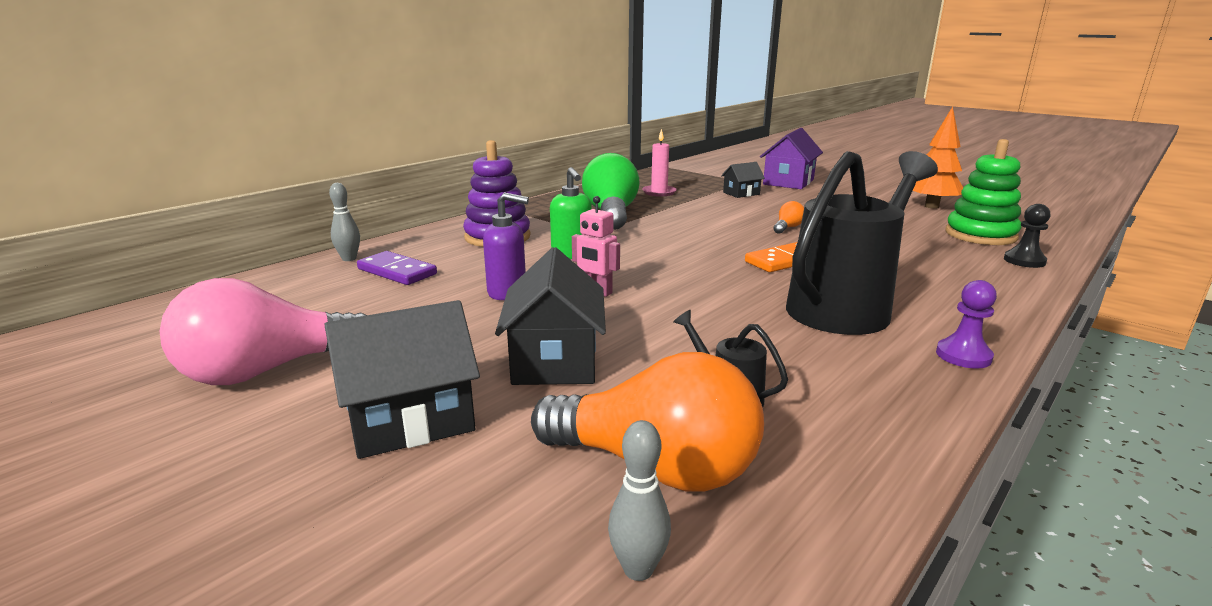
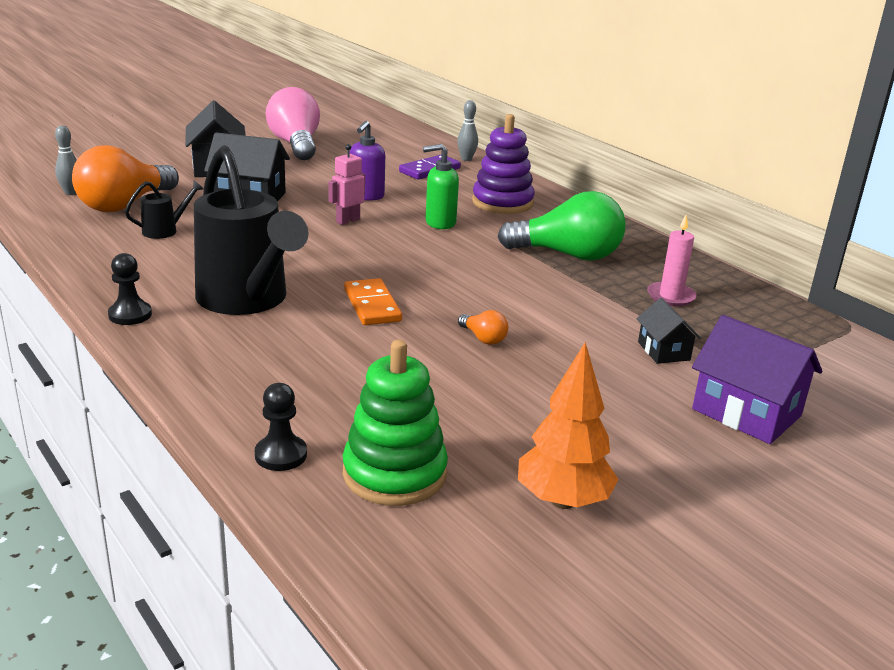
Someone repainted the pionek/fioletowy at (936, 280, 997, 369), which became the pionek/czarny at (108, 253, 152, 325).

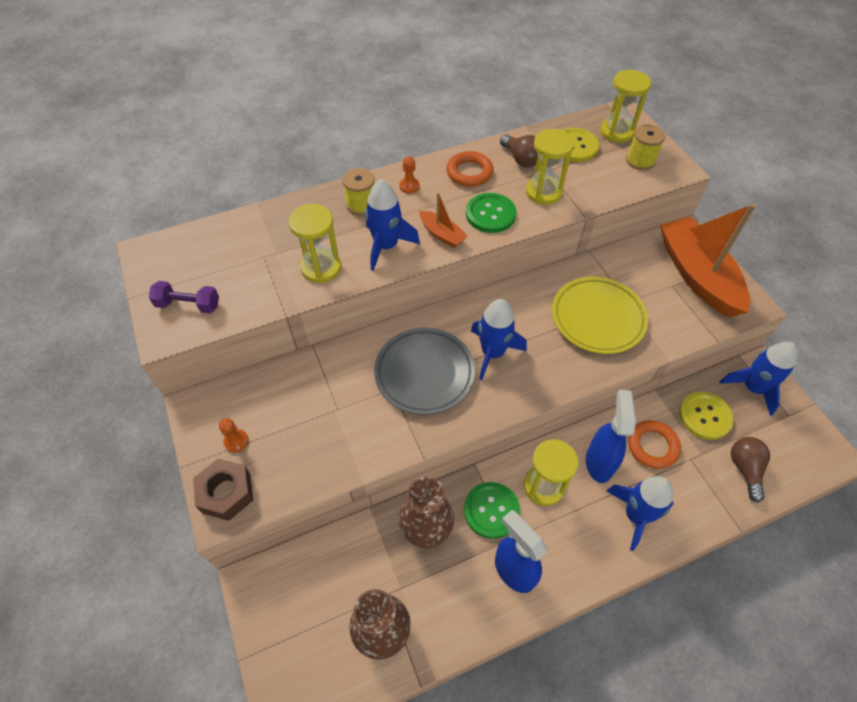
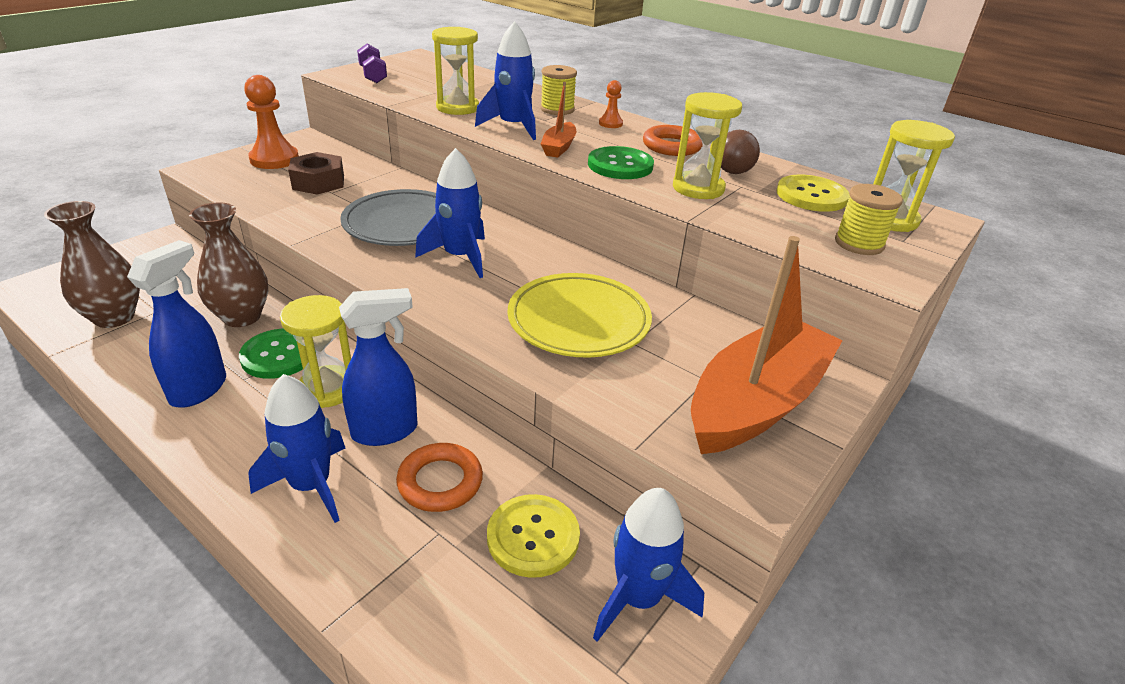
Someone scaled the pionek/pomarańczowy at (219, 418, 249, 453) by 2.02. Someone took away the żarówka/brązowy at (731, 437, 770, 503). Someone carried the nakrętka/brązowy from (193, 459, 253, 521) to (288, 152, 344, 195).

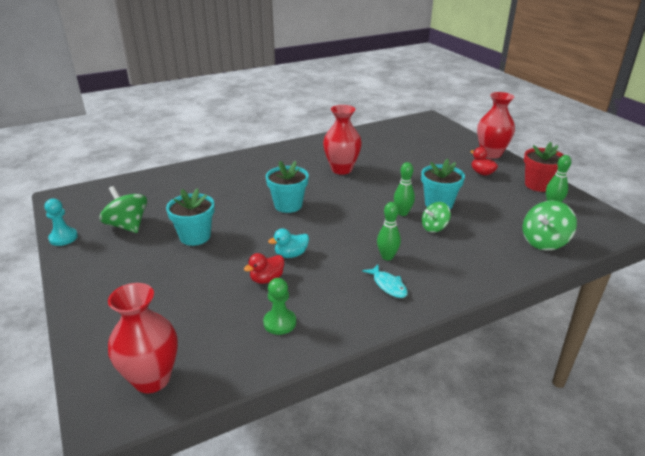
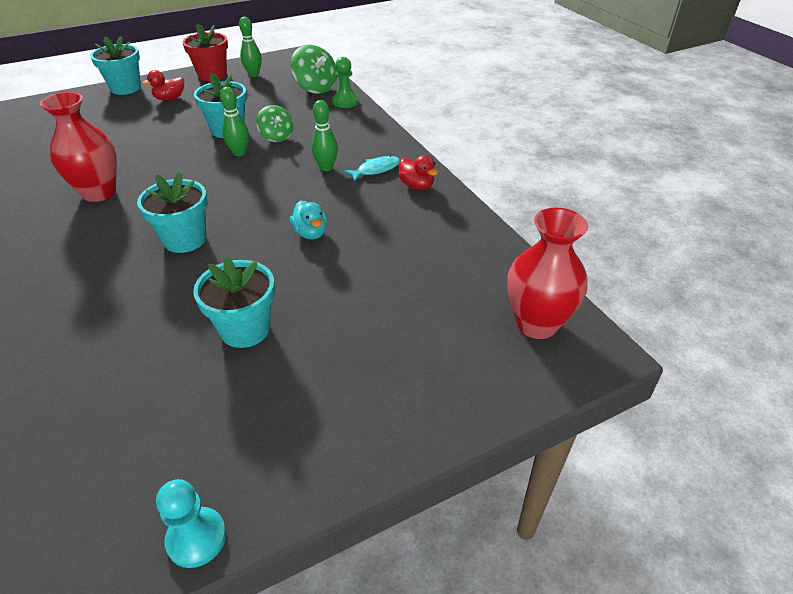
Someone swapped the wazon/czerwony at (477, 92, 515, 159) for the doniczka/turkusowy at (90, 36, 141, 95). Someone took away the bączek/zielony at (100, 186, 147, 233). Someone carried the kaczka/czerwony from (244, 253, 284, 284) to (398, 155, 438, 190). Someone carried the pionek/zielony from (263, 278, 296, 335) to (332, 57, 359, 108).

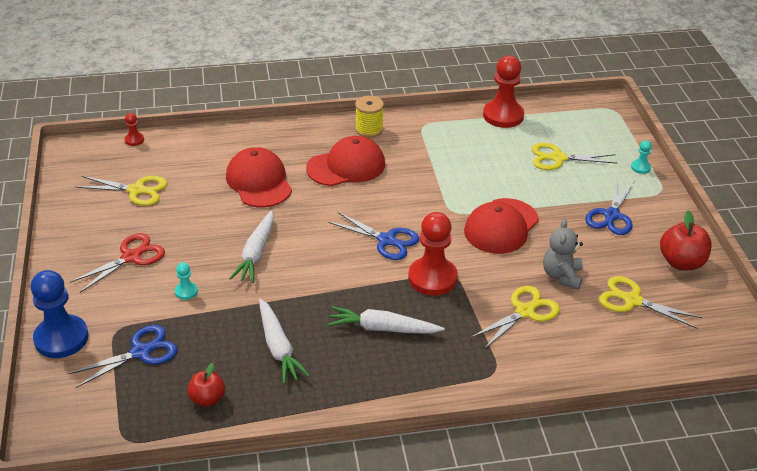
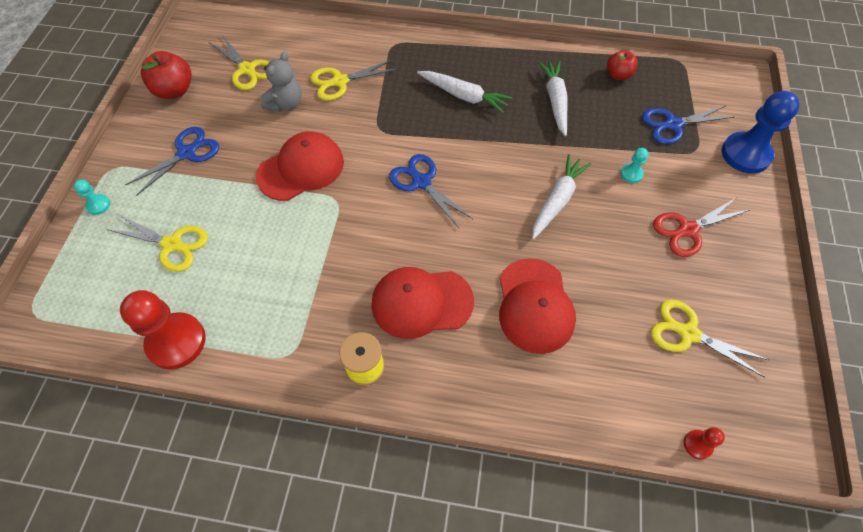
Someone took away the pionek/czerwony at (408, 212, 458, 296).

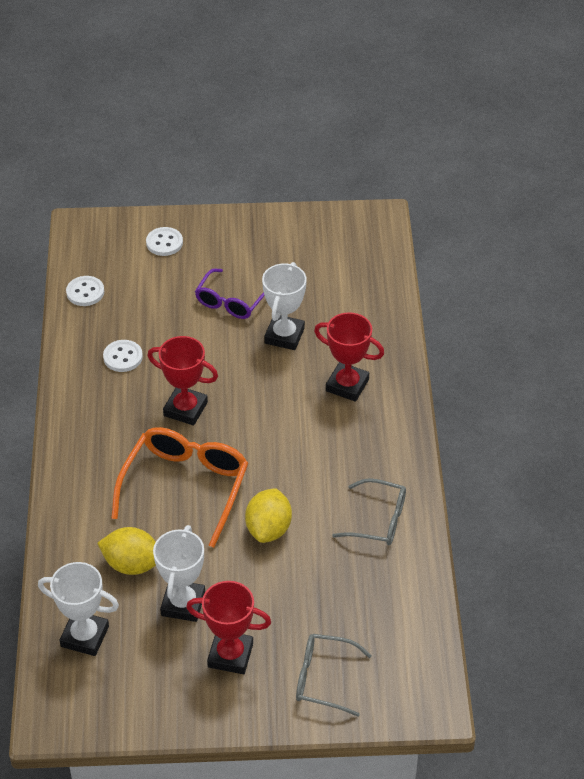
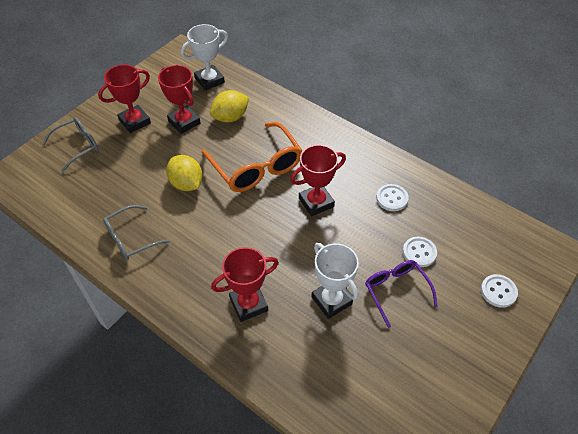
Someone carried the guzik/biały from (66, 276, 104, 306) to (403, 237, 437, 267). Someone repainted the puchar/biały at (153, 525, 205, 622), which became the puchar/czerwony at (158, 65, 200, 134).

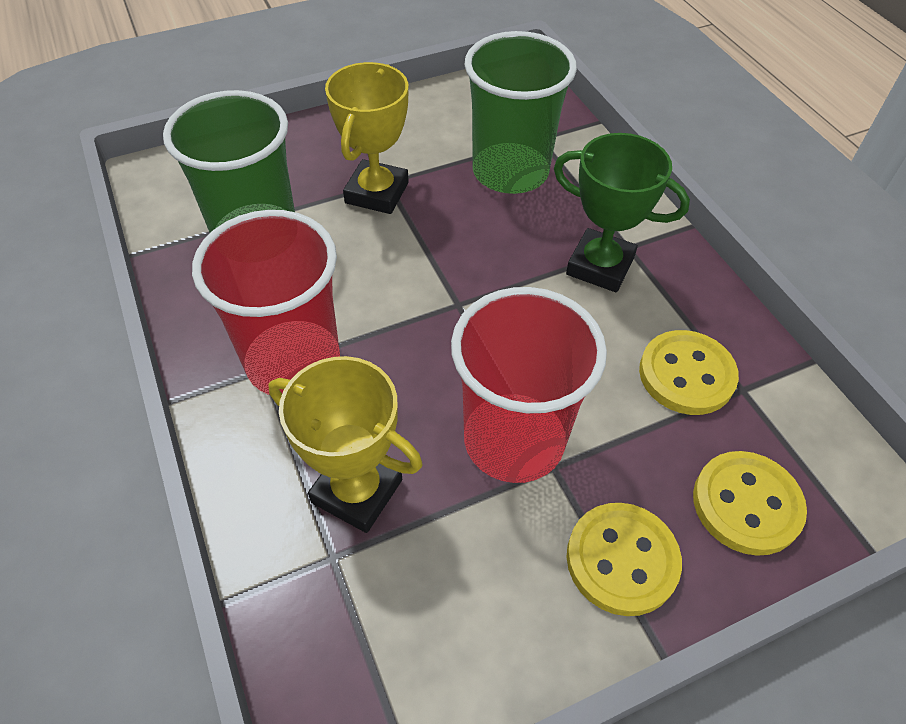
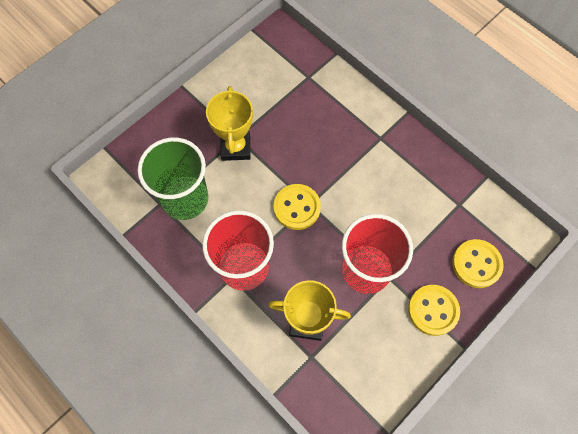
Someone took away the szklanka/zielony at (464, 31, 577, 194). Someone took away the puchar/zielony at (554, 133, 690, 292). Someone carried the guzik/żółty from (639, 330, 739, 415) to (274, 184, 321, 230).

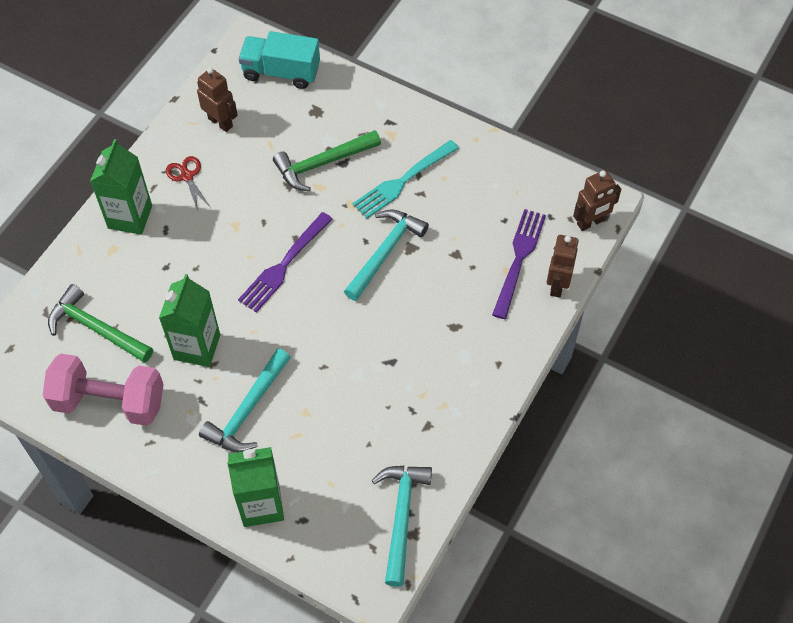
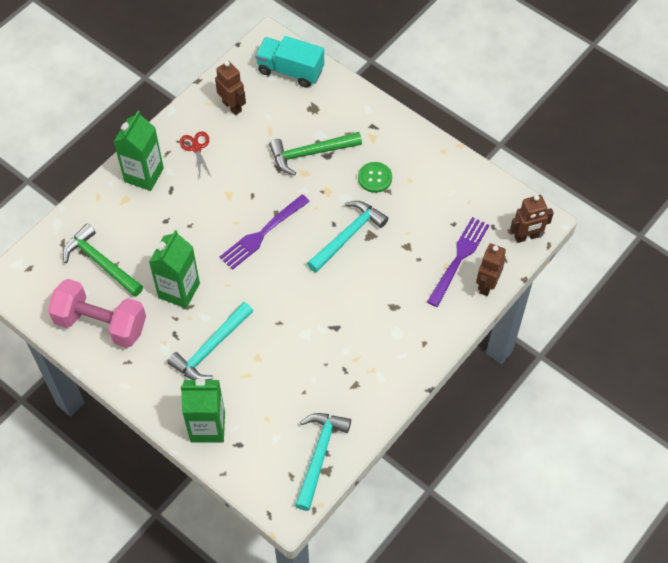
Someone swapped the widelec/turkusowy at (353, 140, 459, 219) for the guzik/zielony at (358, 162, 392, 193).

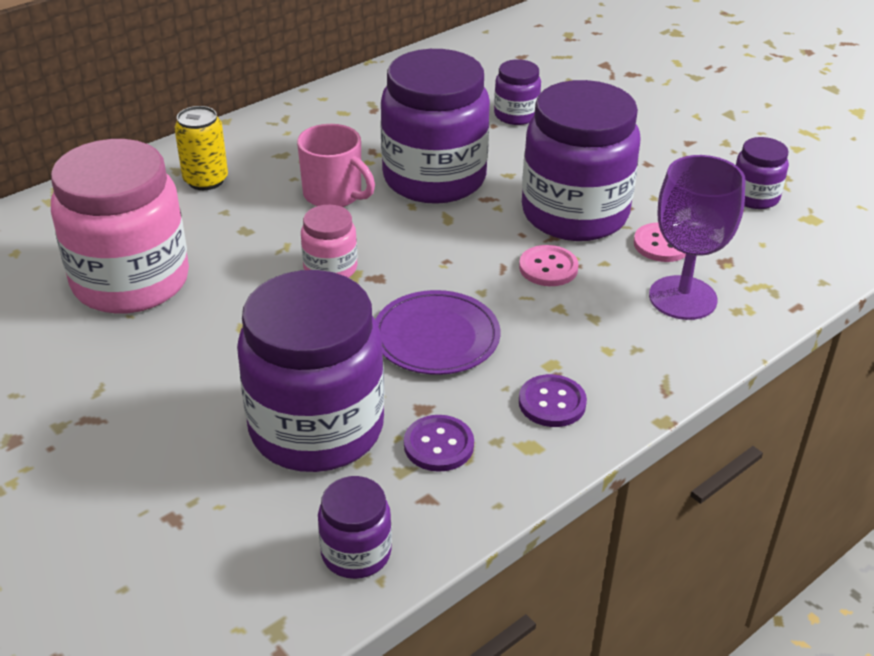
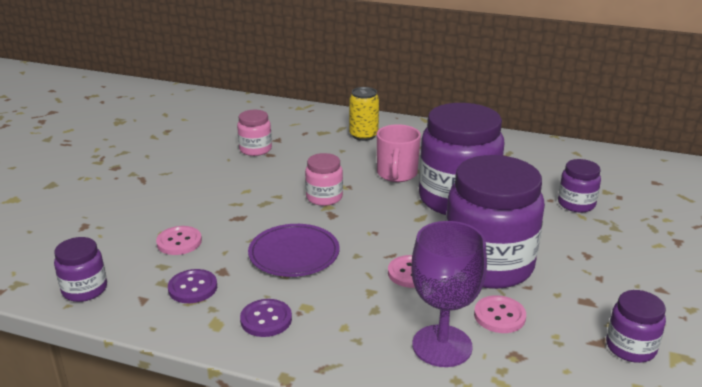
Someone scaled the słoik/różowy at (51, 139, 189, 314) by 0.47. Someone swapped the słoik/fioletowy at (237, 270, 385, 472) for the guzik/różowy at (156, 226, 202, 255).

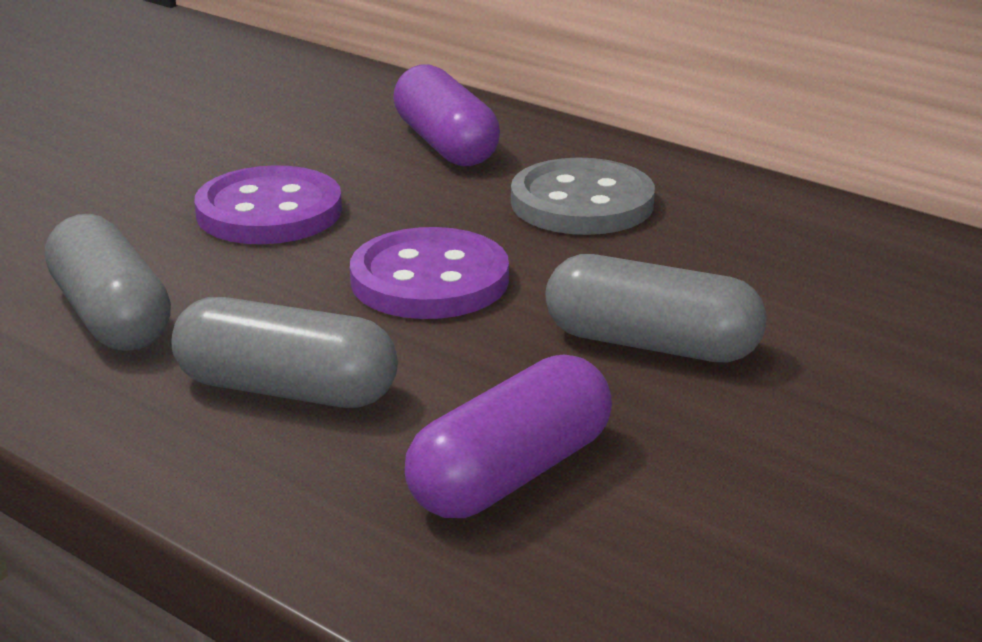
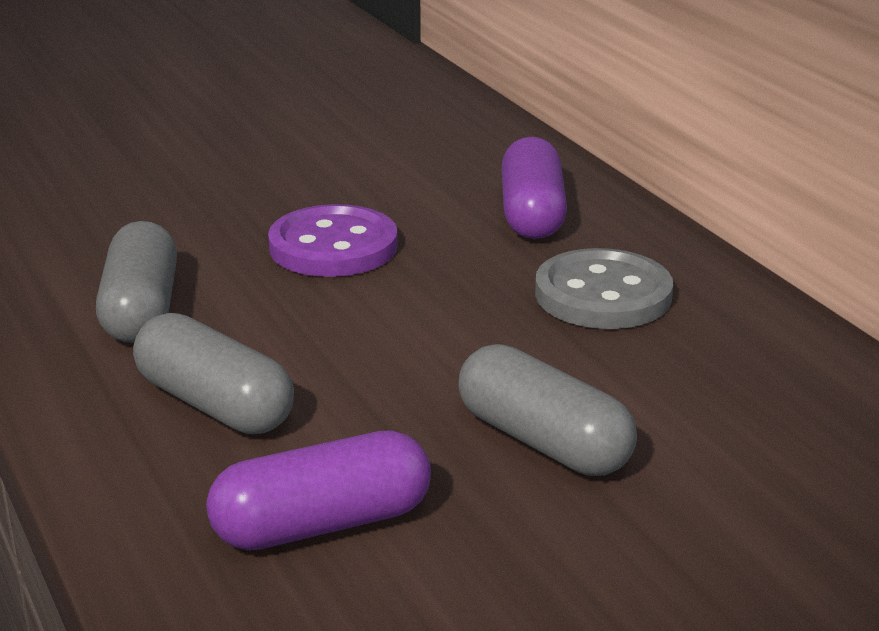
Someone took away the guzik/fioletowy at (350, 227, 509, 319).

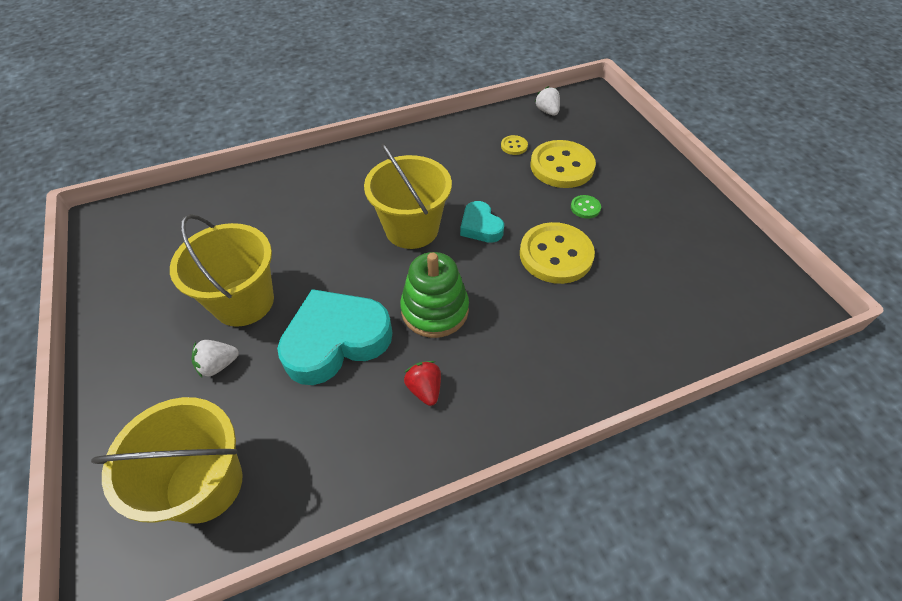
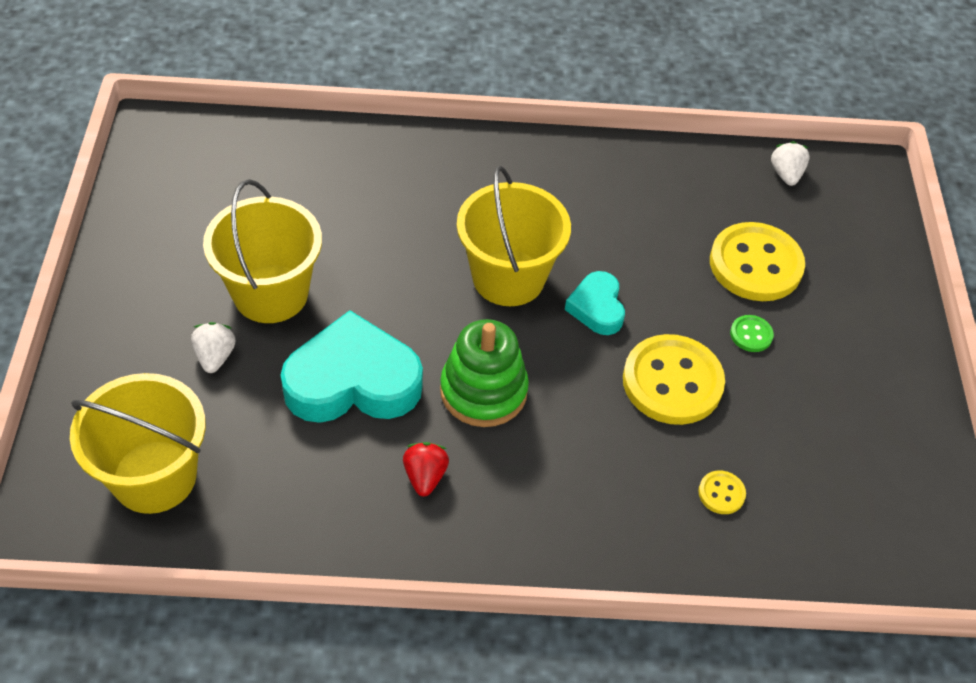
Someone carried the guzik/żółty from (501, 135, 528, 155) to (698, 471, 746, 514). Someone rotated the truskawka/biały at (191, 340, 239, 377) by 90 degrees clockwise.

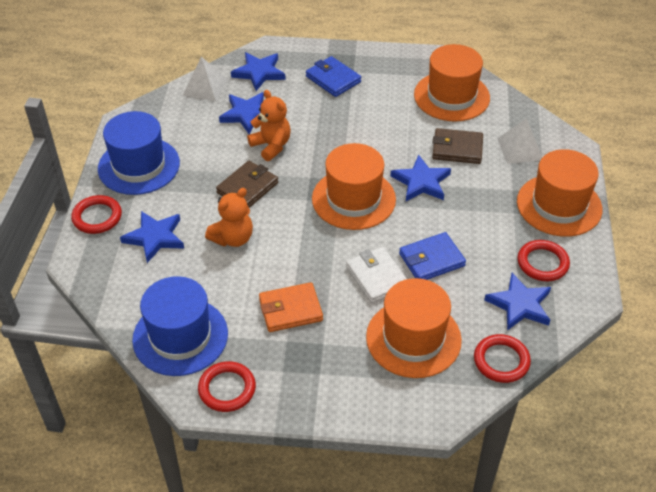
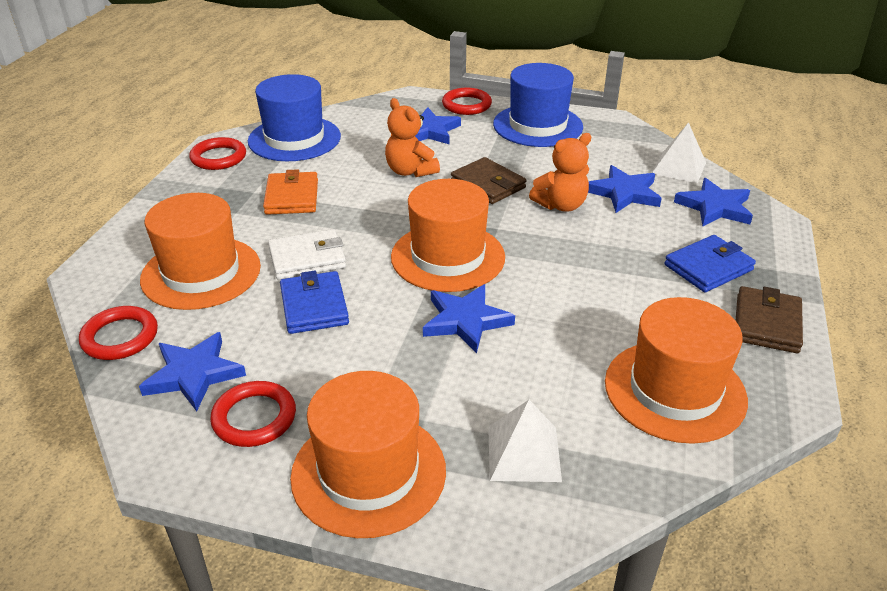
Someone carried the portfel/brązowy from (432, 128, 483, 164) to (735, 286, 803, 353).

